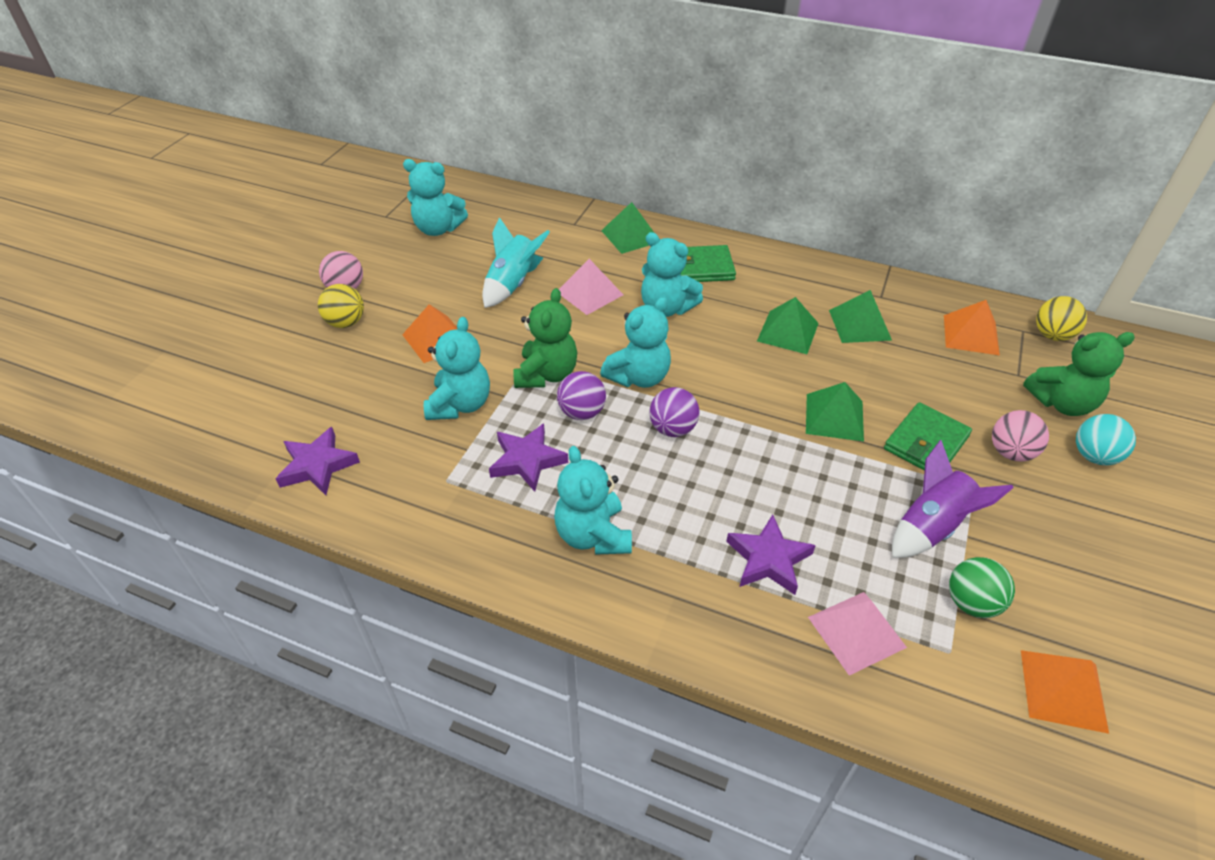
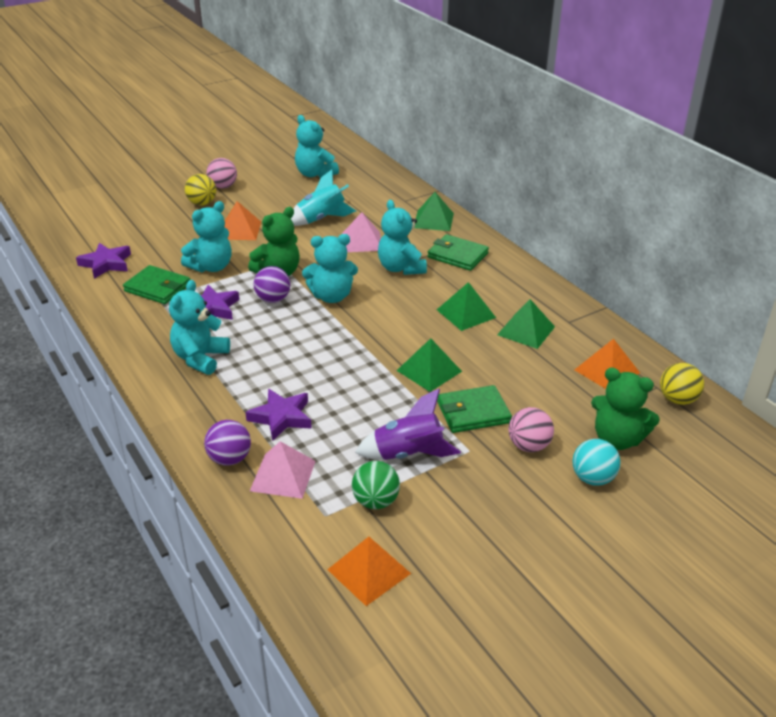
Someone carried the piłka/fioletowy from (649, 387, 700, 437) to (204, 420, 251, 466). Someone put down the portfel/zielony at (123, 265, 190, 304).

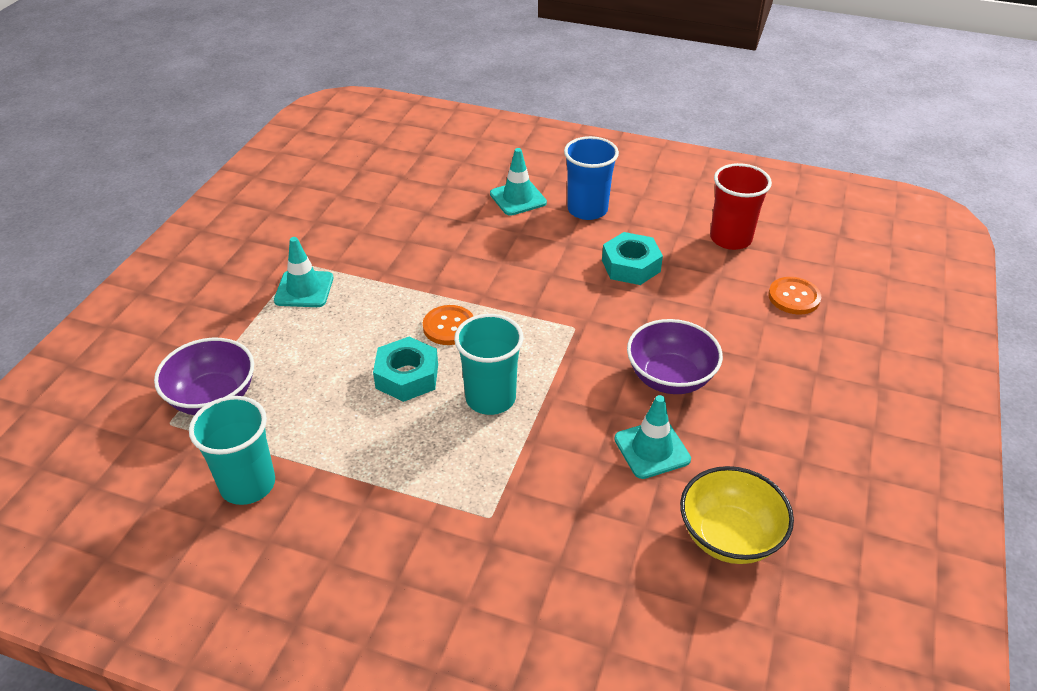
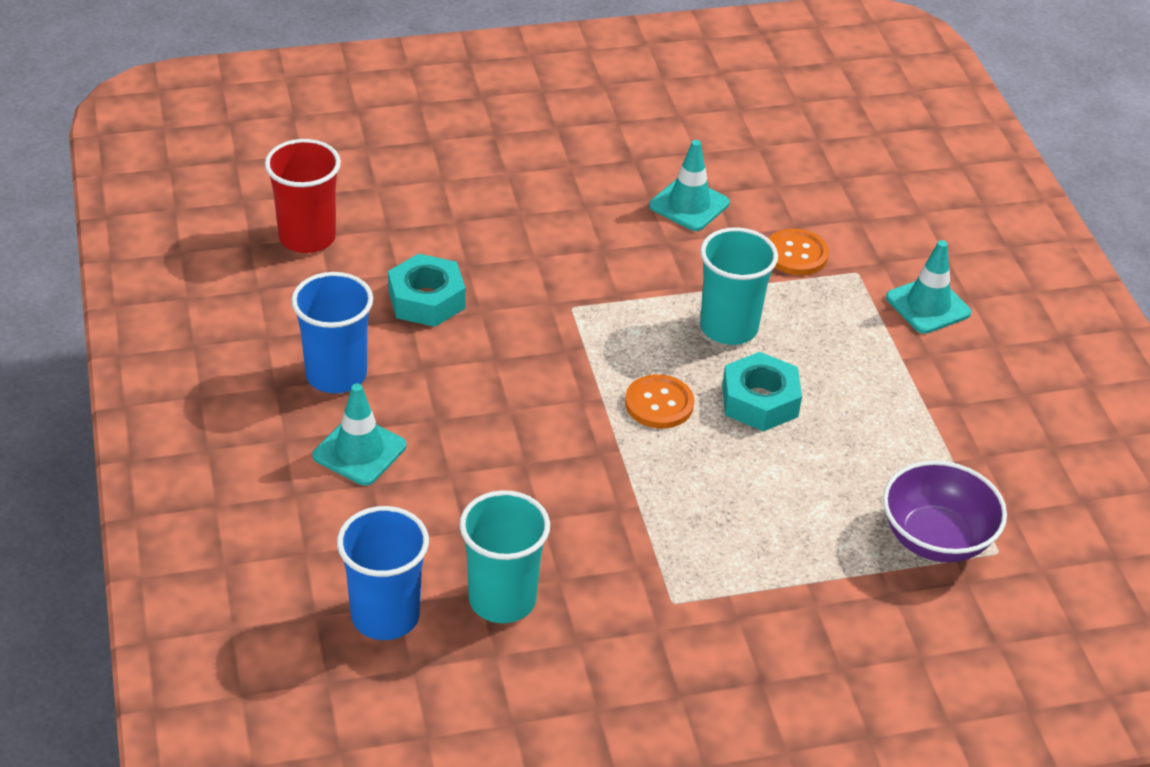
Someone carried the pachołek/turkusowy from (274, 237, 333, 307) to (886, 240, 971, 334). Someone carried the guzik/pomarańczowy from (768, 277, 821, 315) to (769, 229, 829, 275). Someone took away the miska/fioletowy at (627, 319, 723, 394). Someone carried the szklanka/turkusowy from (189, 396, 275, 505) to (459, 490, 550, 623). Someone took away the miska/żółty at (680, 466, 794, 564). Someone put down the szklanka/niebieski at (337, 506, 429, 640).

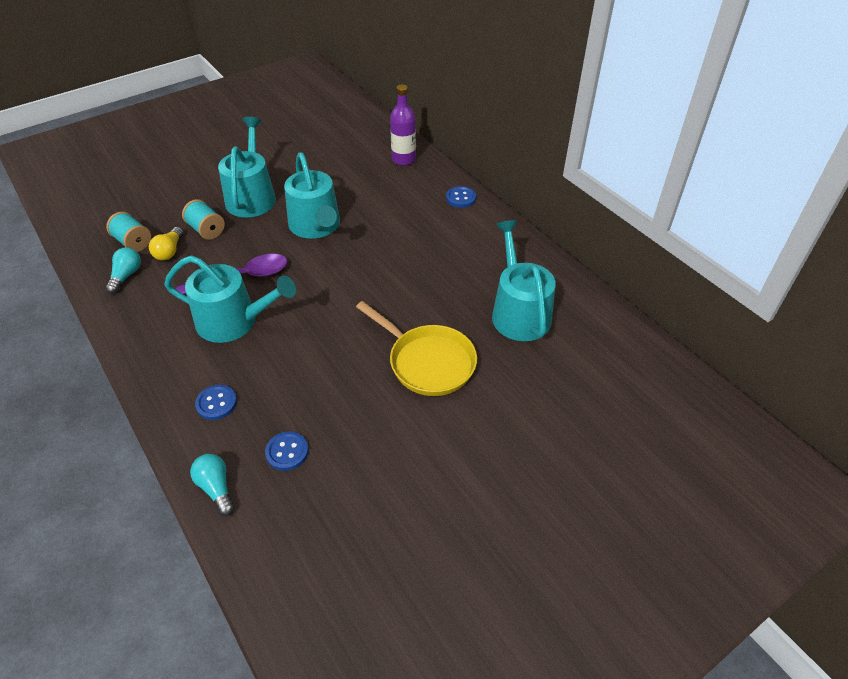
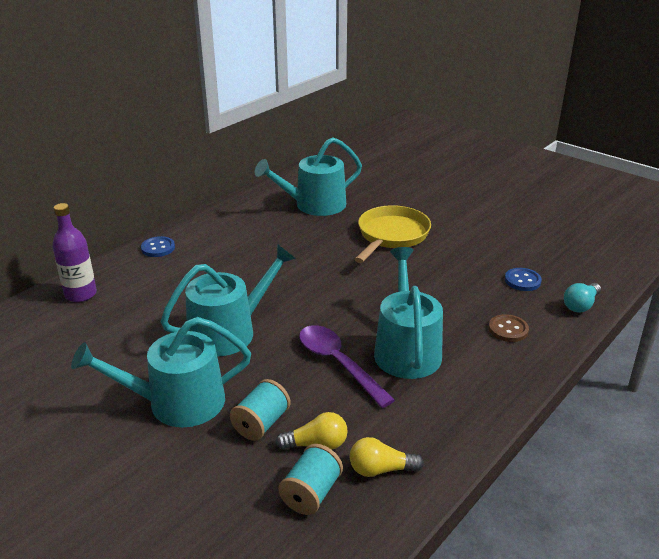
Someone repainted the żarówka/turkusowy at (105, 247, 141, 294), which became the żarówka/żółty at (350, 437, 424, 477). Someone repainted the guzik/niebieski at (195, 385, 237, 420), which became the guzik/brązowy at (489, 314, 529, 342).

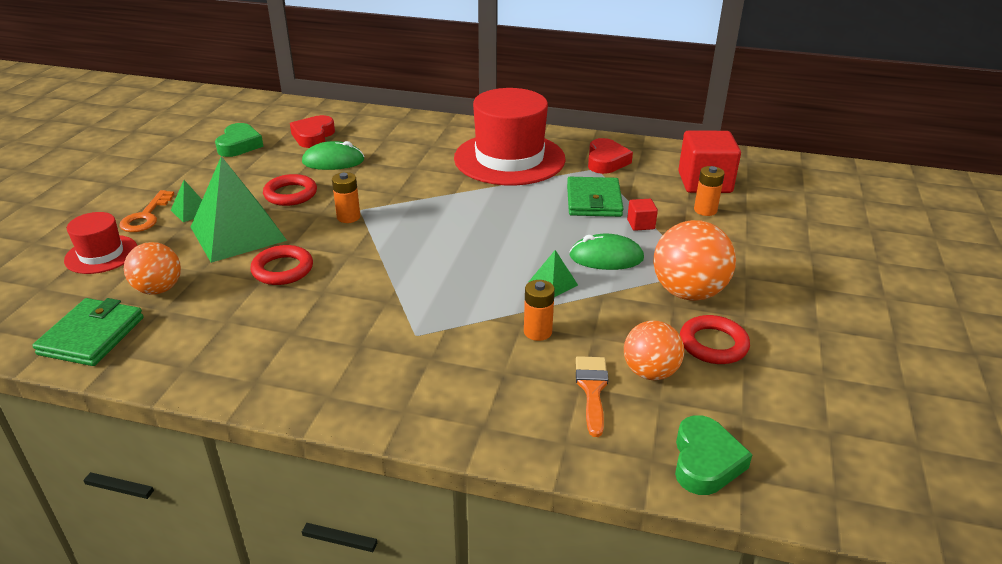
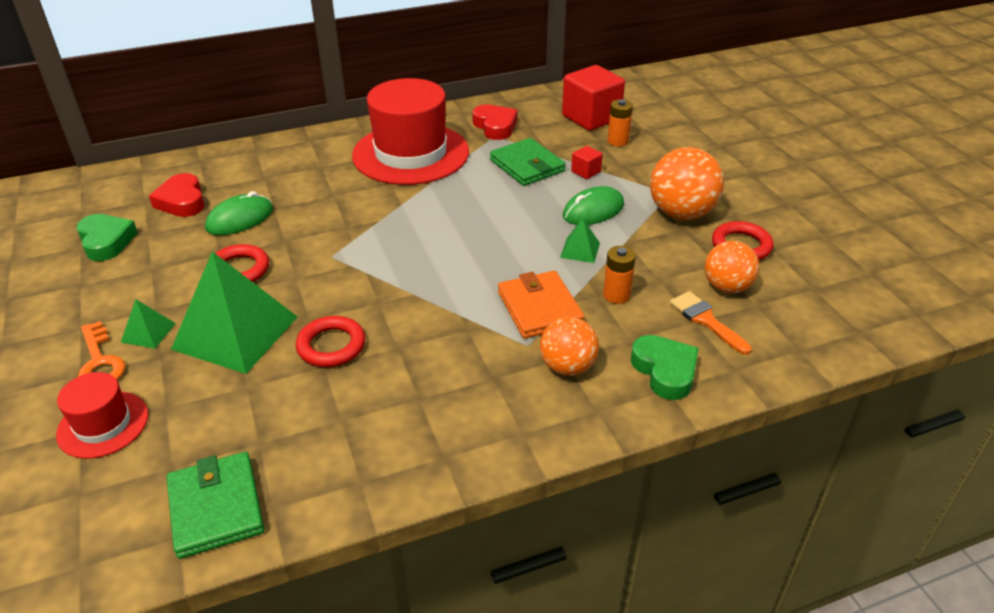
Someone took away the bateria/pomarańczowy at (332, 172, 360, 223). Someone carried the piłka/pomarańczowy from (124, 242, 181, 295) to (540, 317, 599, 376). Someone carried the serce/zielony from (675, 415, 753, 495) to (631, 335, 699, 400). Someone put down the portfel/pomarańczowy at (498, 271, 584, 339).

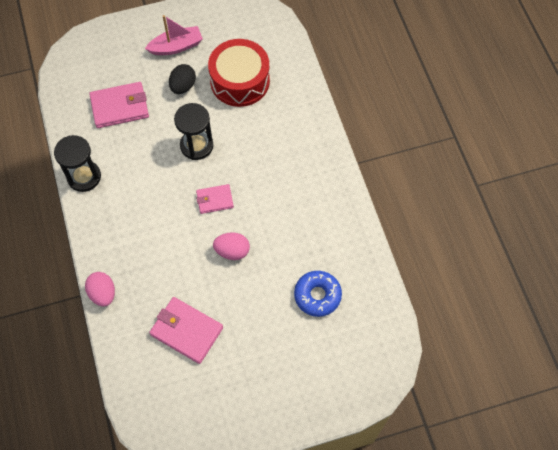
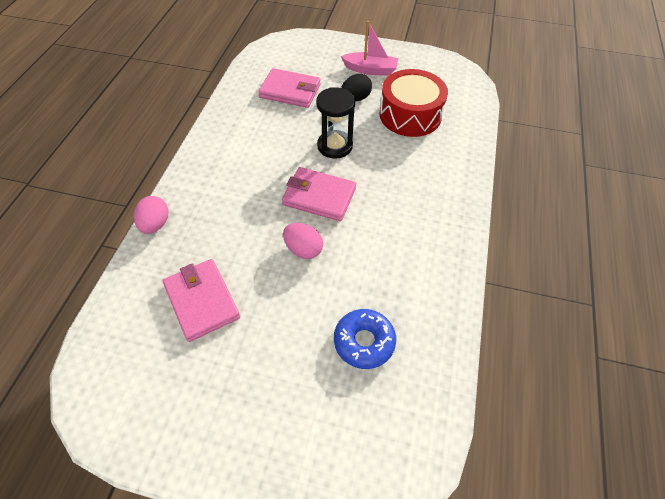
Someone took away the klepsydra/czarny at (54, 135, 101, 192). Someone scaled the portfel/różowy at (196, 184, 234, 214) by 1.65.

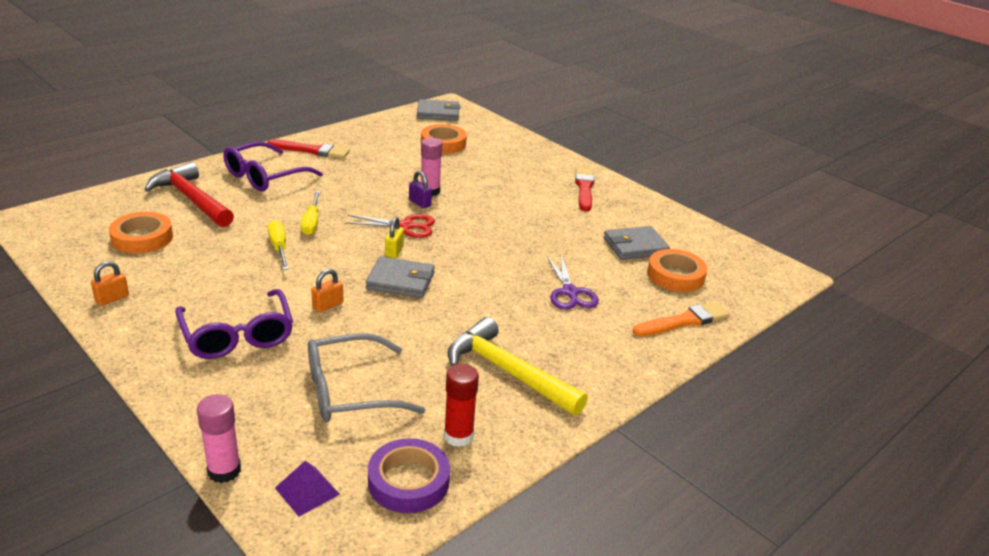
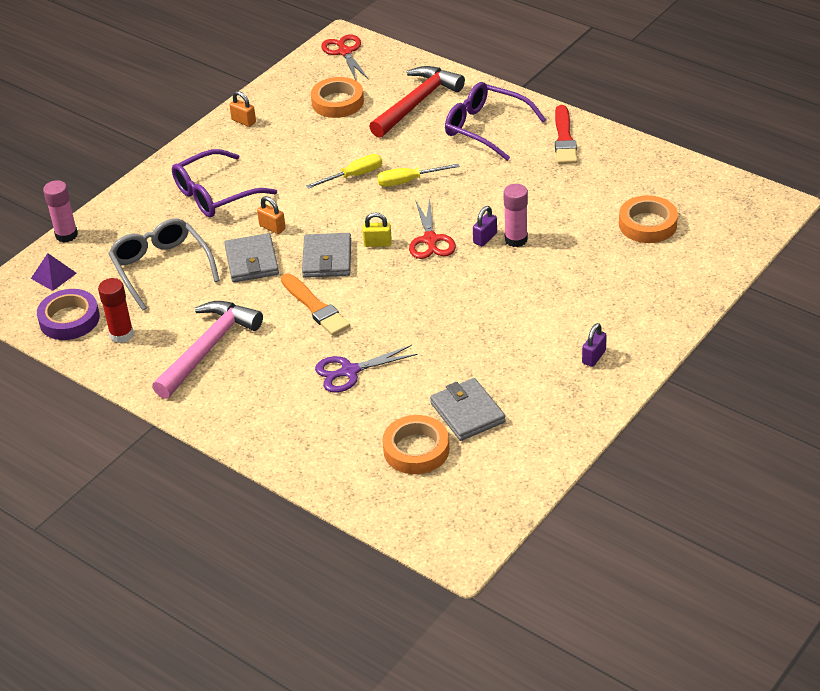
Someone carried the portfel/szary from (417, 99, 460, 121) to (224, 233, 279, 282). Someone swapped the pędzel/czerwony at (575, 167, 595, 211) for the kłódka/fioletowy at (582, 323, 607, 367). Someone carried the pędzel/pomarańczowy from (632, 302, 730, 337) to (281, 273, 350, 336). Someone repainted the młotek/żółty at (447, 317, 588, 416), which became the młotek/różowy at (152, 301, 263, 399). Someone put down the nożyczki/czerwony at (321, 35, 368, 80).

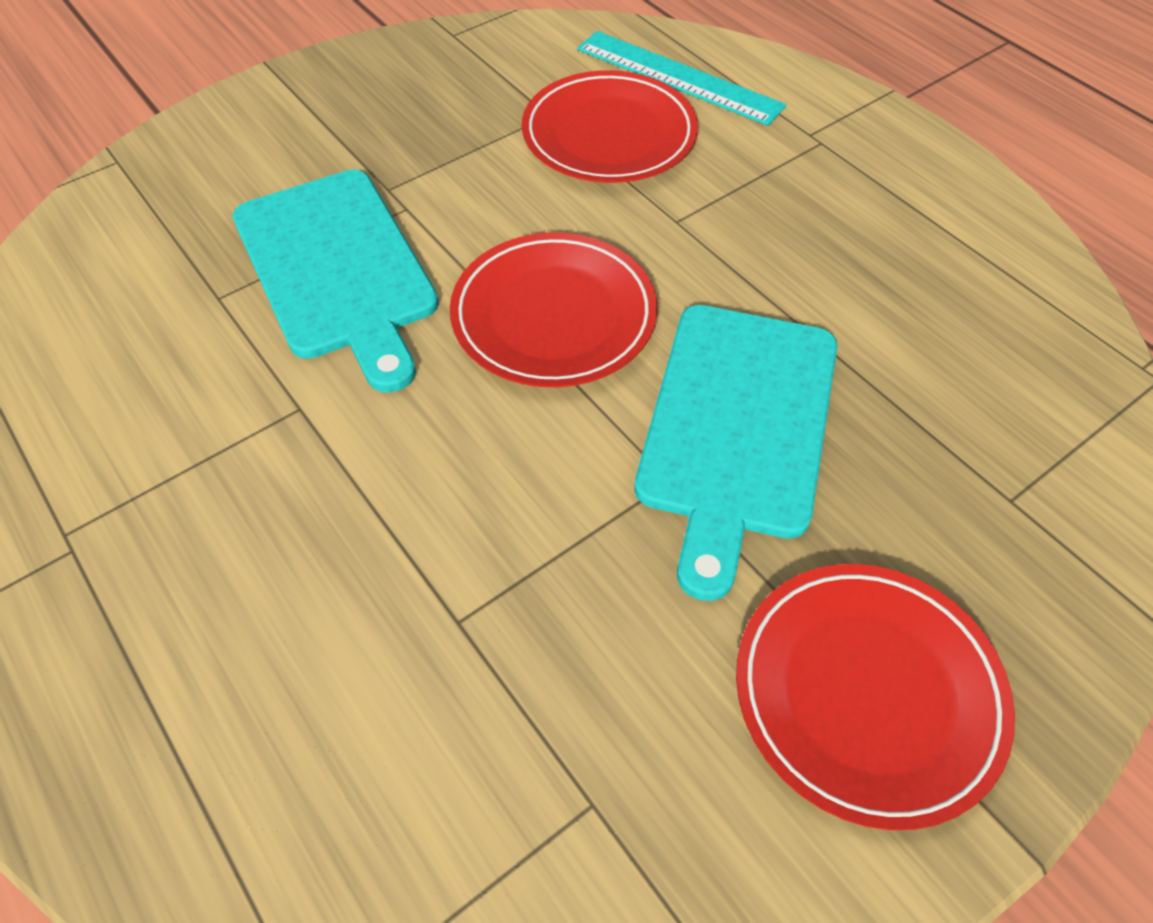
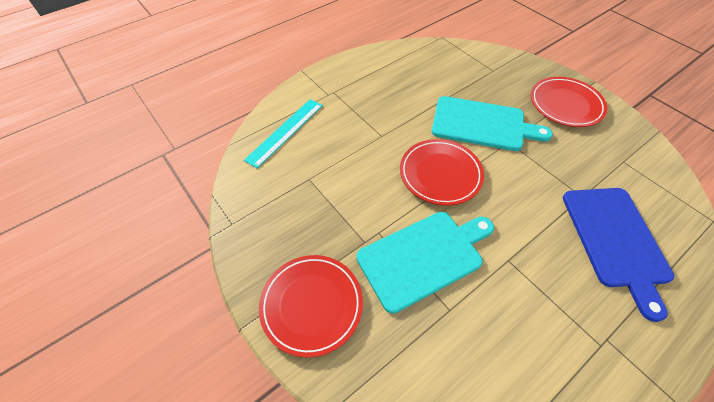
Someone carried the talerz/czerwony from (522, 70, 698, 183) to (259, 255, 363, 357). Someone put down the deska do krojenia/niebieski at (563, 188, 674, 322).

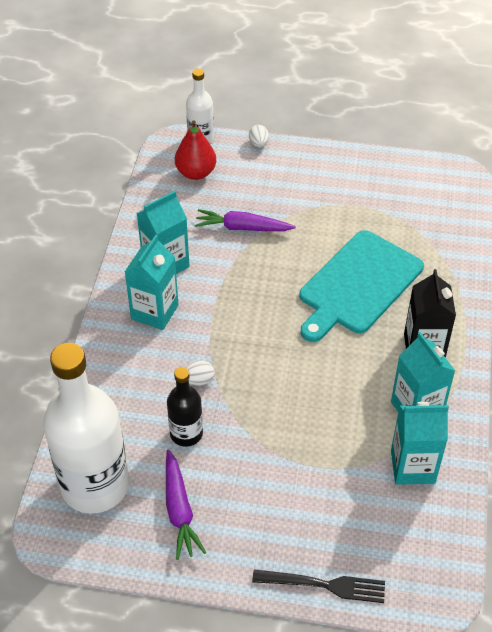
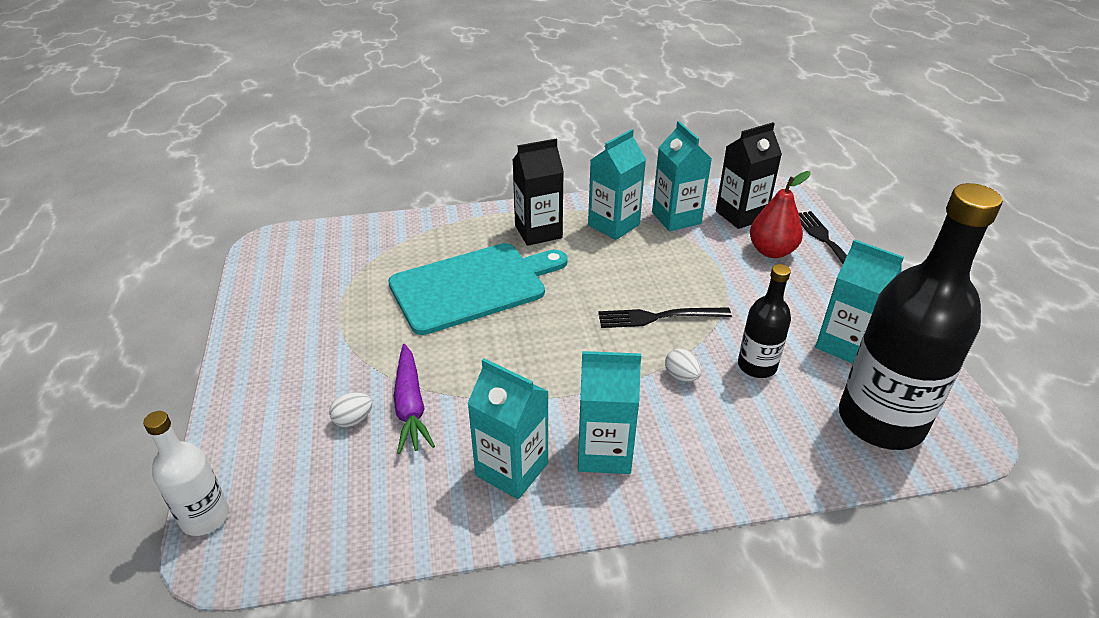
Someone carried the gruszka/czerwony from (175, 120, 216, 180) to (750, 171, 811, 258). Someone carried the jajko/biały from (249, 125, 269, 147) to (329, 392, 372, 427). Someone rotated the deska do krojenia/turkusowy at (299, 230, 424, 342) by 45 degrees counterclockwise. Someone repainted the butelka/biały at (43, 343, 129, 514), which became the butelka/czarny at (839, 183, 1003, 450). Someone swapped the marchewka/fioletowy at (166, 449, 206, 560) for the karton mleka/turkusowy at (815, 239, 904, 364). Someone put down the karton mleka/czarny at (716, 122, 782, 229). Someone put down the widelec/czarny at (598, 307, 732, 328).

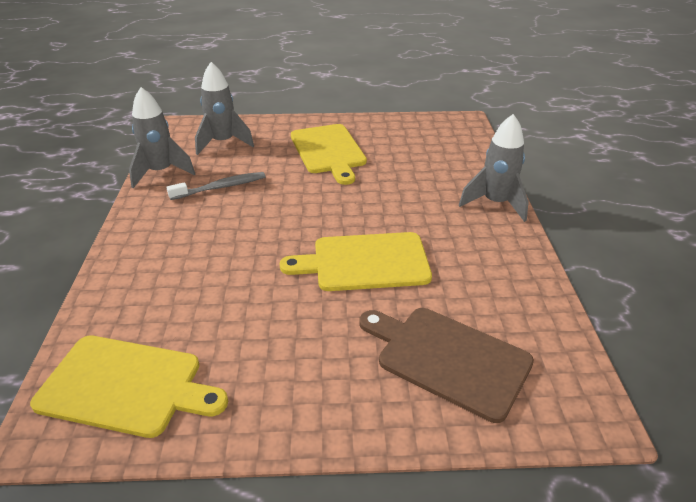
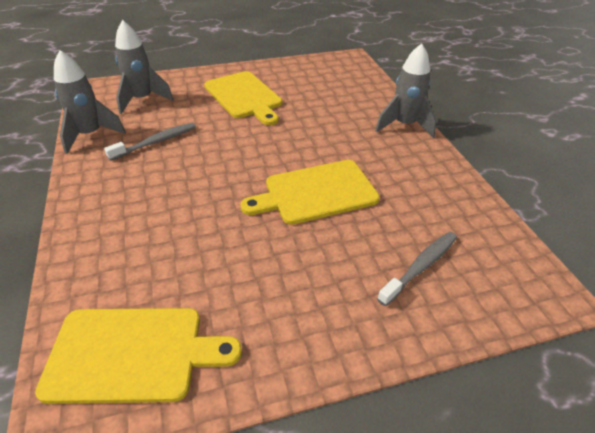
Someone swapped the deska do krojenia/brązowy at (359, 308, 534, 423) for the szczoteczka do zębów/szary at (377, 232, 457, 306).

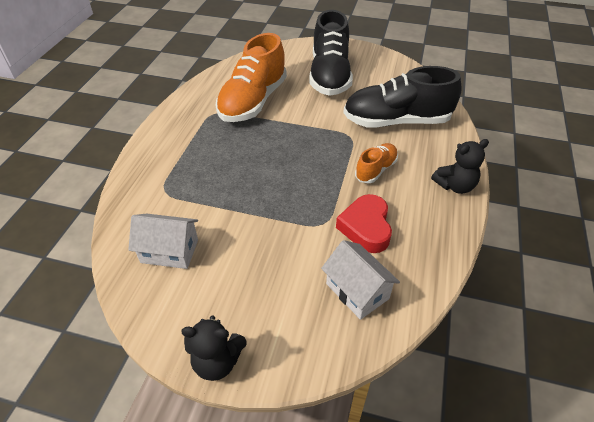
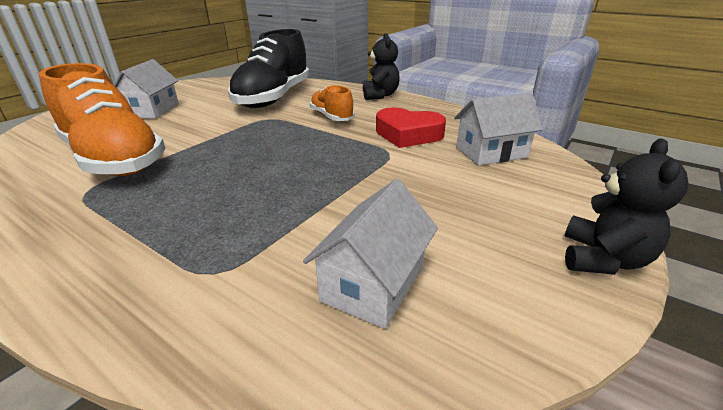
Someone swapped the but/czarny at (309, 10, 353, 96) for the domek/biały at (114, 59, 179, 119).

